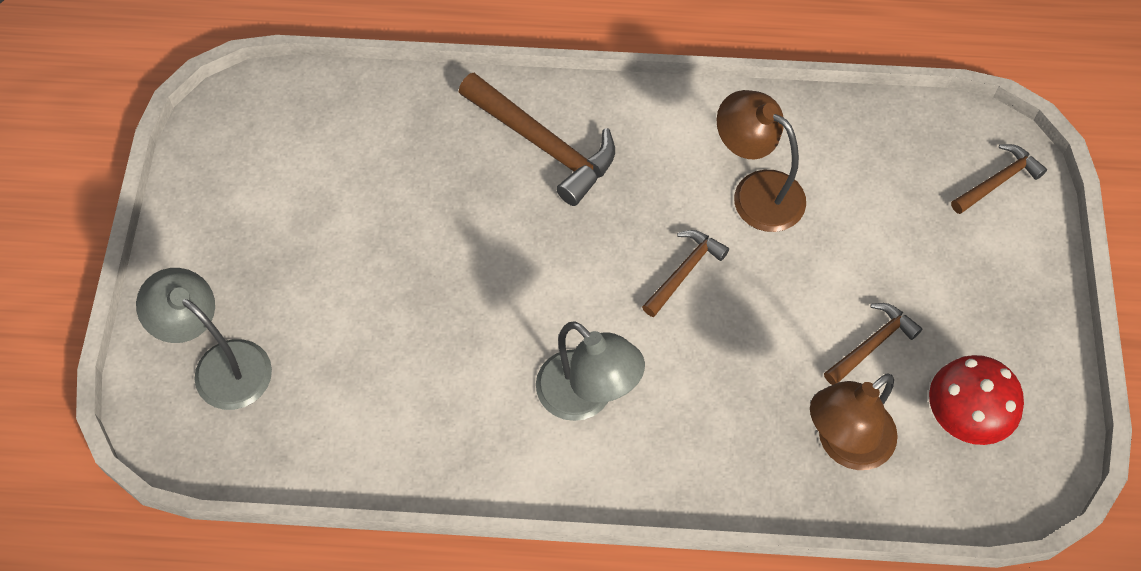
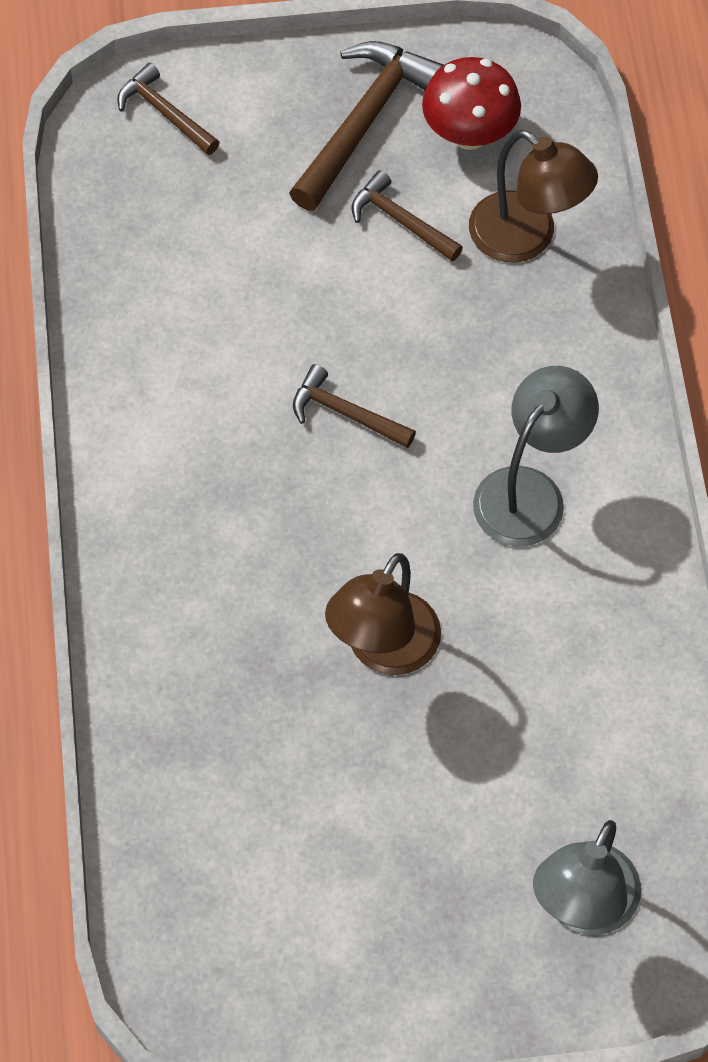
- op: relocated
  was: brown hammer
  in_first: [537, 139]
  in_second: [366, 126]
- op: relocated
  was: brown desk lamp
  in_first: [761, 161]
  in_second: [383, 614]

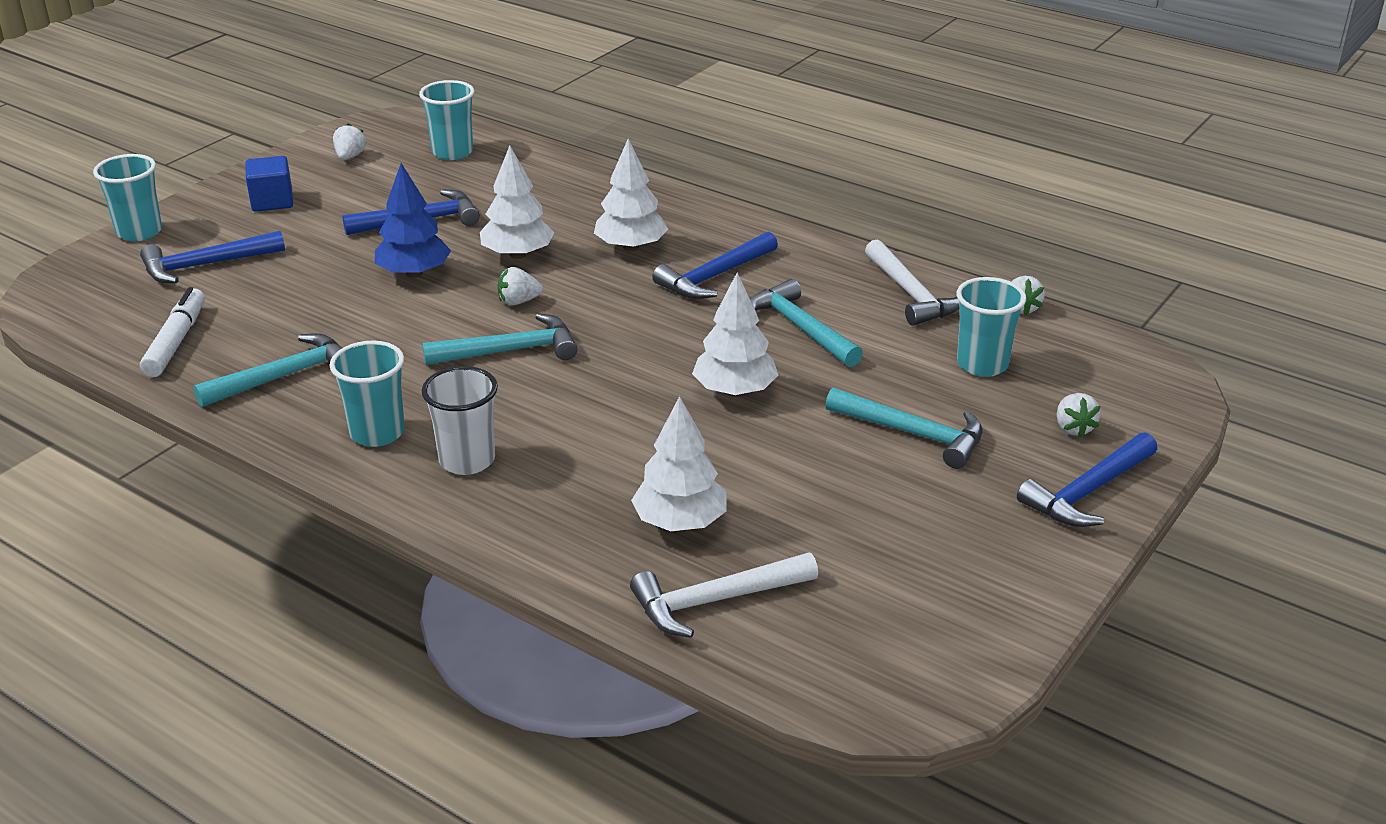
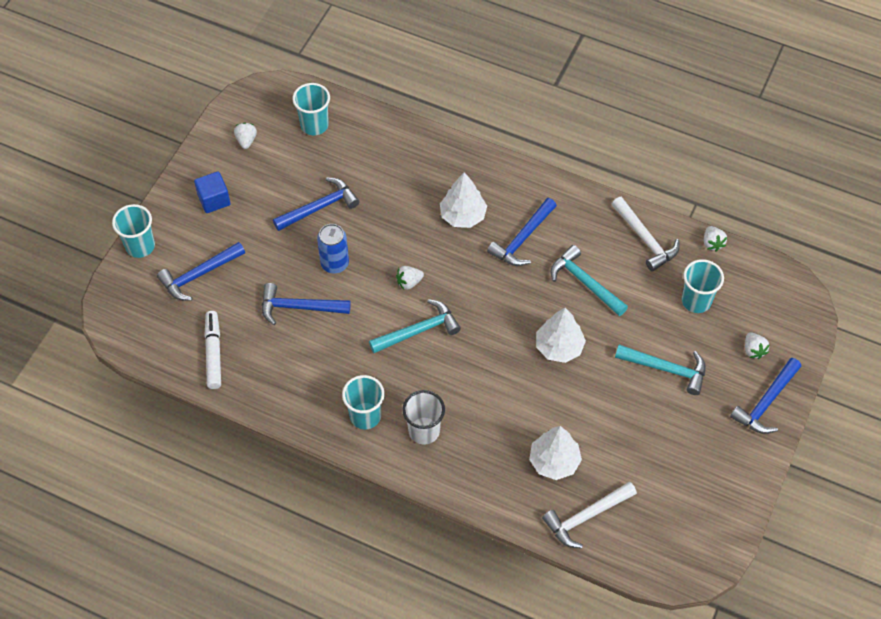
- op: missing
  was: pure white tree
  in_first: [517, 202]
- op: exchanged
  was: royal blue tree
  now: royal blue can
  in_first: [413, 220]
  in_second: [333, 248]
- op: missing
  was: teal hammer
  in_first: [267, 370]
- op: appeared
  now: royal blue hammer
  in_second: [306, 304]

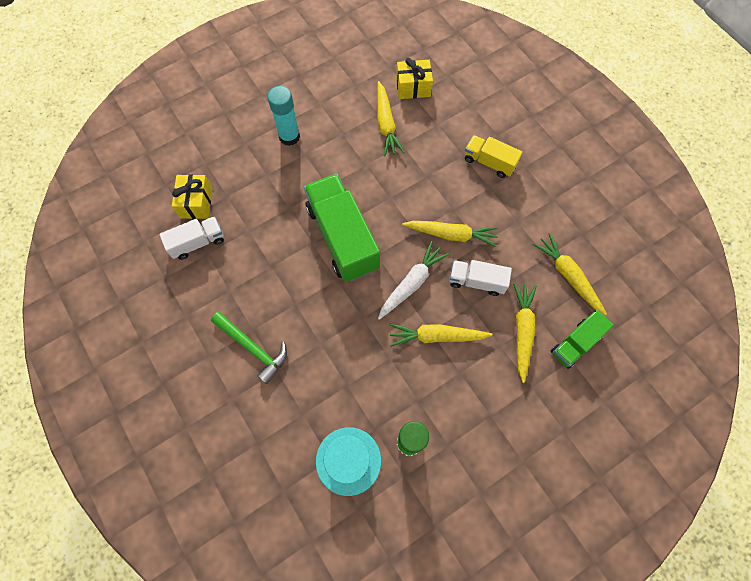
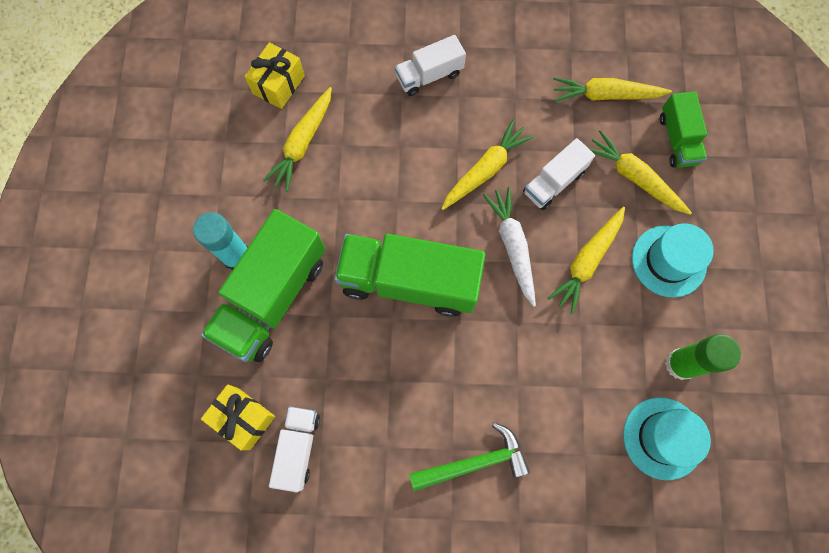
- op: spun
  was: bright yellow toy carrot
  in_first: [391, 118]
  in_second: [297, 139]
  clockwise: 90
- op: colour
  was: bright yellow lorry
  now: pure white lorry
  in_first: [493, 156]
  in_second: [430, 65]
- op: appeared
  now: emerald lorry
  in_second: [263, 285]
- op: appeared
  now: teal tall hat
  in_second: [673, 260]

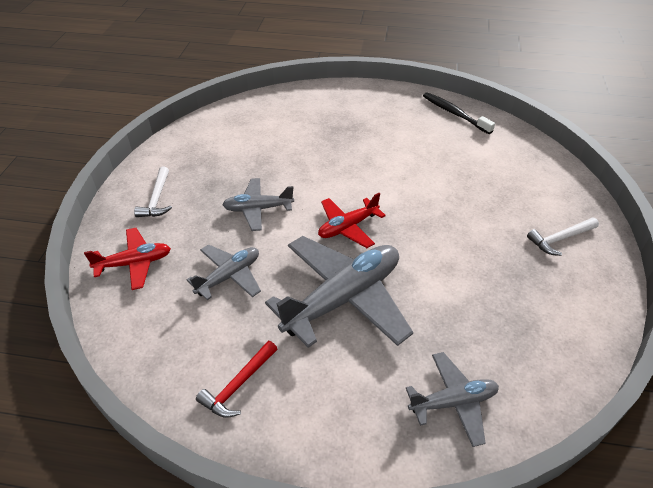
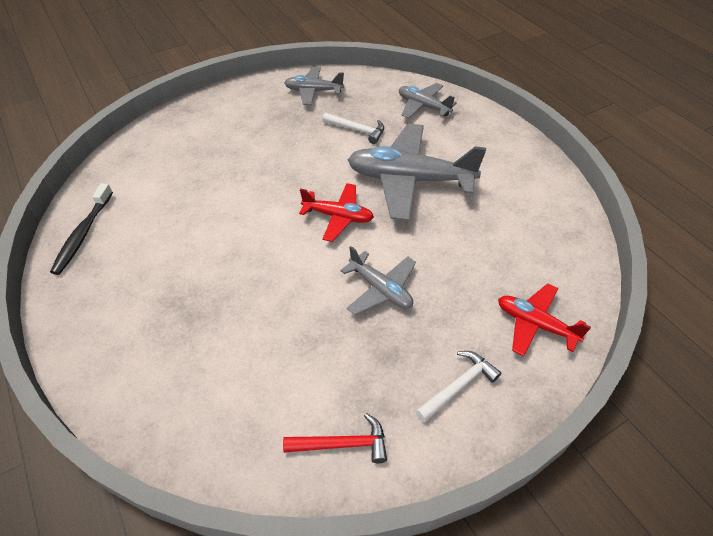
- op: relocated
  was: pure white hammer
  in_first: [563, 236]
  in_second: [353, 128]
- op: relocated
  was: gray aeroplane
  in_first: [224, 272]
  in_second: [314, 86]
- op: relocated
  was: scarlet hammer
  in_first: [236, 379]
  in_second: [335, 438]

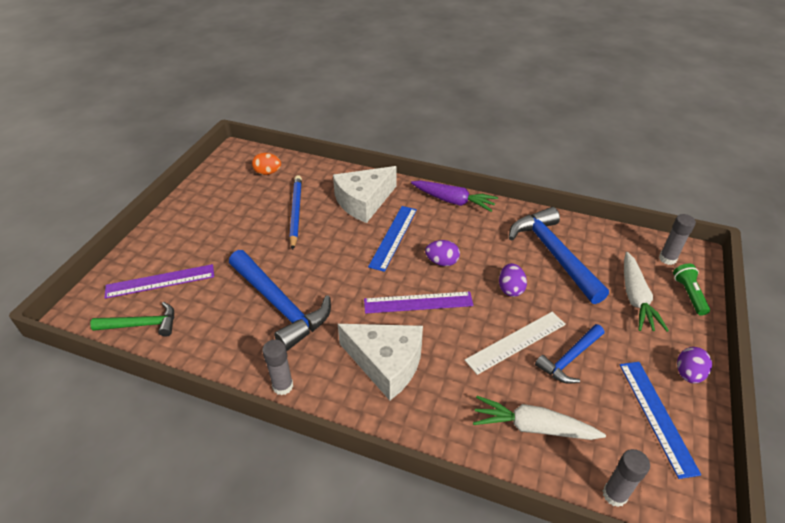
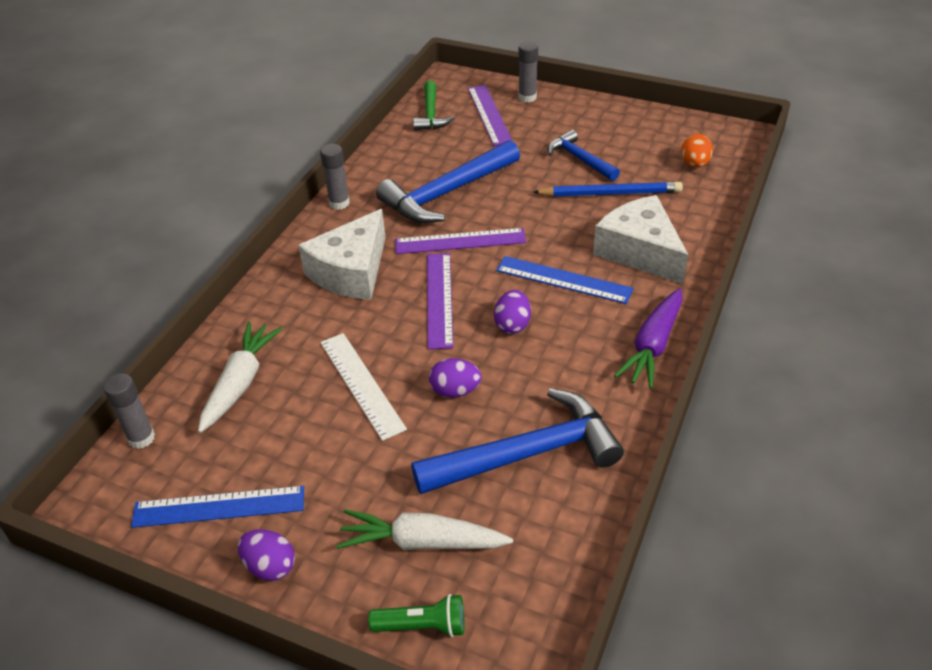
- op: relocated
  was: gray glue
  in_first: [677, 239]
  in_second: [528, 72]
- op: relocated
  was: royal blue hammer
  in_first: [569, 354]
  in_second: [583, 155]
- op: appeared
  now: royal purple straightedge
  in_second: [460, 241]

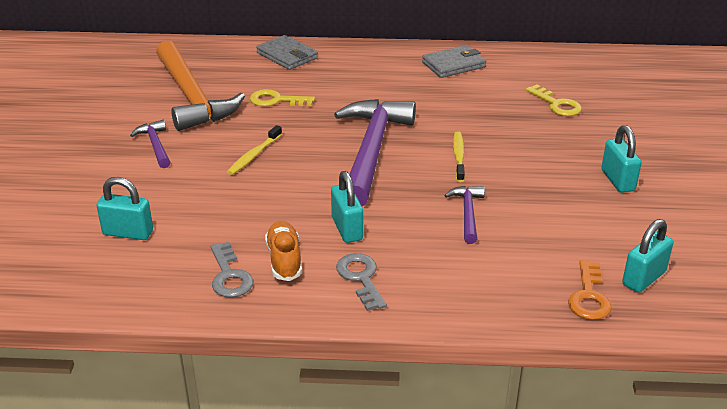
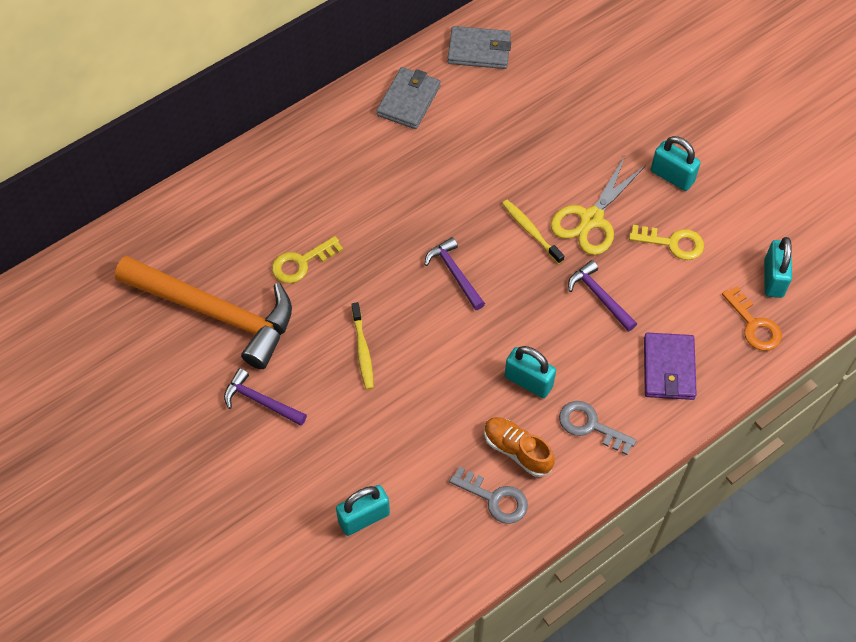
- op: relocated
  was: gray wallet
  in_first: [287, 52]
  in_second: [479, 47]
- op: relocated
  was: bright yellow key
  in_first: [554, 100]
  in_second: [666, 242]
- op: size
  was: royal purple hammer
  in_first: [375, 152]
  in_second: [455, 273]
  ratio: 0.45
- op: appeared
  now: bright yellow scissors
  in_second: [598, 205]
- op: appeared
  now: royal purple wallet
  in_second: [670, 366]

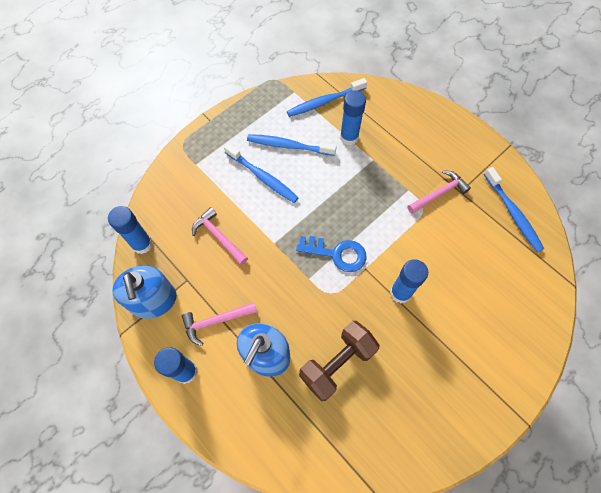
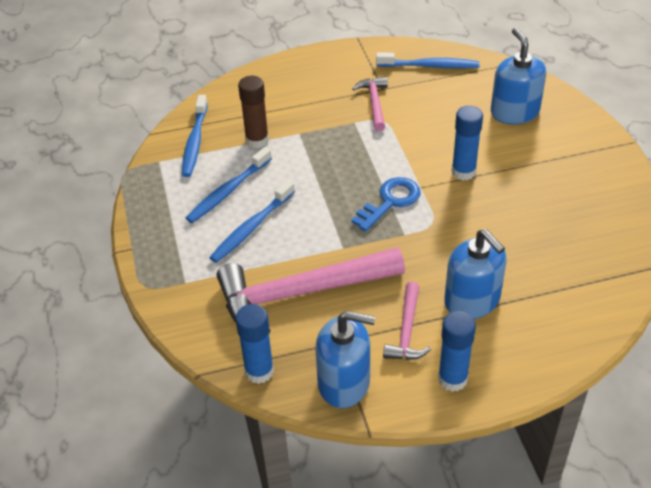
- op: colour
  was: royal blue glue
  now: brown glue
  in_first: [353, 117]
  in_second: [253, 112]
- op: spun
  was: royal blue toothbrush
  in_first: [261, 173]
  in_second: [252, 221]
  clockwise: 150
- op: size
  was: pink hammer
  in_first: [220, 236]
  in_second: [311, 290]
  ratio: 2.03
- op: missing
  was: brown free weight
  in_first: [339, 361]
- op: appeared
  now: royal blue pump bottle
  in_second: [518, 76]

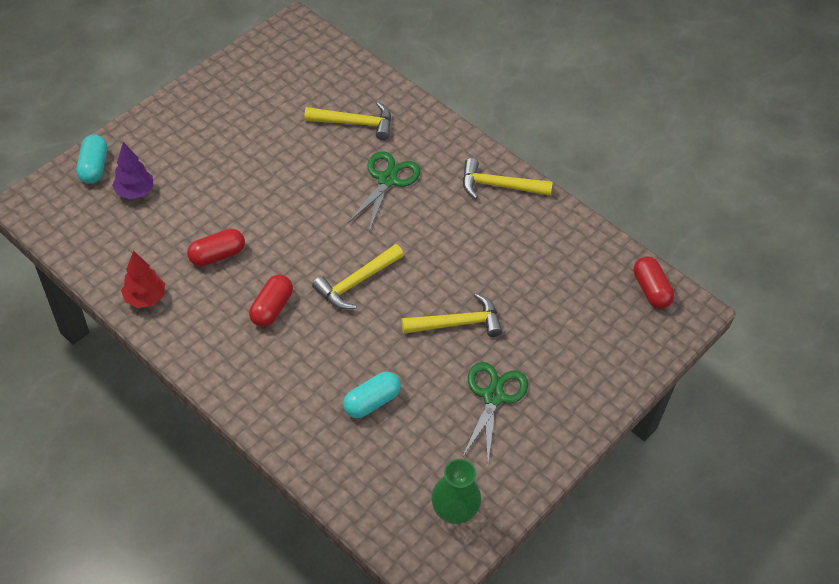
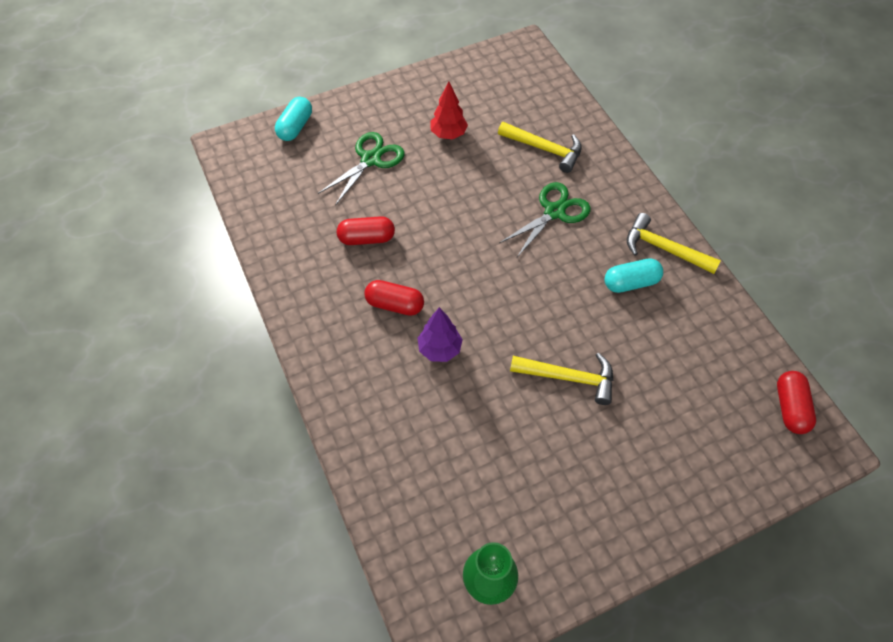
- op: relocated
  was: royal purple tree
  in_first: [132, 170]
  in_second: [440, 334]
- op: missing
  was: bright yellow hammer
  in_first: [358, 276]
- op: relocated
  was: scarlet tree
  in_first: [143, 279]
  in_second: [449, 110]
- op: spun
  was: scarlet pill
  in_first: [271, 301]
  in_second: [394, 298]
  clockwise: 60
- op: relocated
  was: emerald scissors
  in_first: [495, 412]
  in_second: [361, 169]
- op: relocated
  was: teal pill
  in_first: [372, 395]
  in_second: [634, 275]

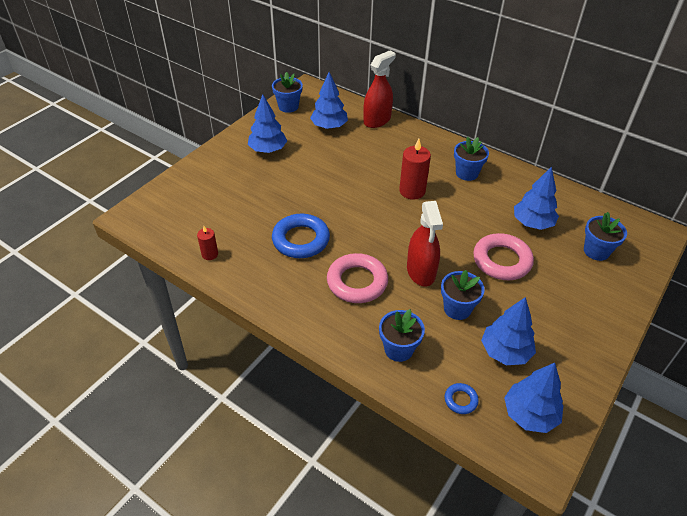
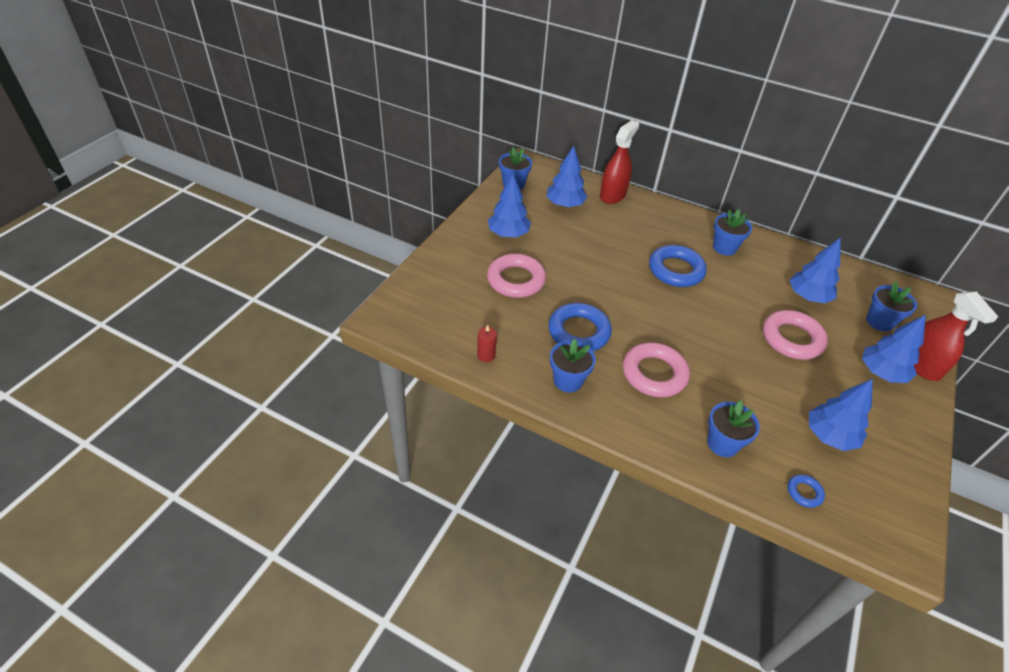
- op: exchanged
  was: scarlet wax candle
  now: royal blue torus
  in_first: [415, 169]
  in_second: [678, 266]
- op: relocated
  was: scarlet spray cleaner
  in_first: [425, 243]
  in_second: [956, 336]
- op: relocated
  was: royal blue flower pot
  in_first: [463, 295]
  in_second: [573, 365]
- op: relocated
  was: royal blue tree
  in_first: [533, 398]
  in_second: [894, 349]
- op: appeared
  now: pink torus
  in_second: [516, 276]

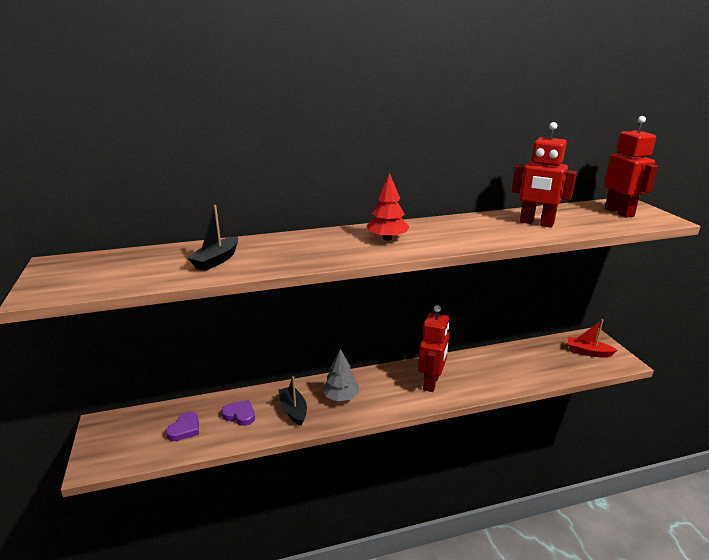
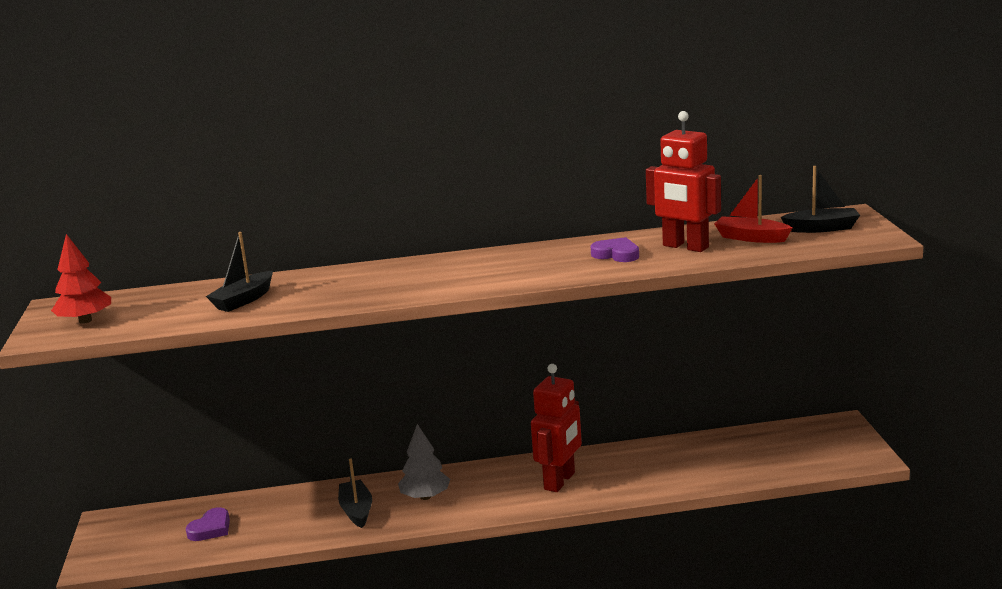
- op: exchanged
  was: scarlet robot
  now: ebony sailboat
  in_first: [631, 167]
  in_second: [820, 199]
- op: relocated
  was: scarlet tree
  in_first: [388, 207]
  in_second: [81, 279]
- op: relocated
  was: scarlet sailboat
  in_first: [592, 338]
  in_second: [753, 209]
- op: relocated
  was: royal purple love heart
  in_first: [238, 413]
  in_second: [615, 249]

